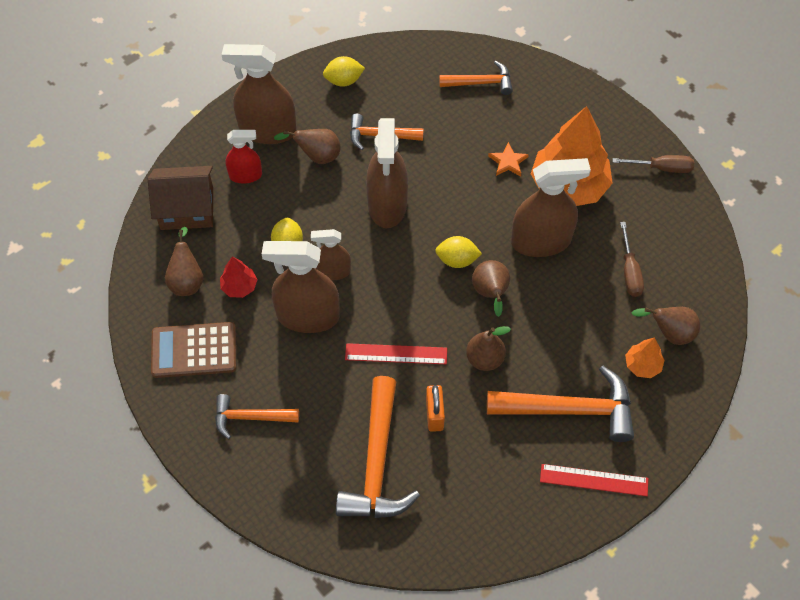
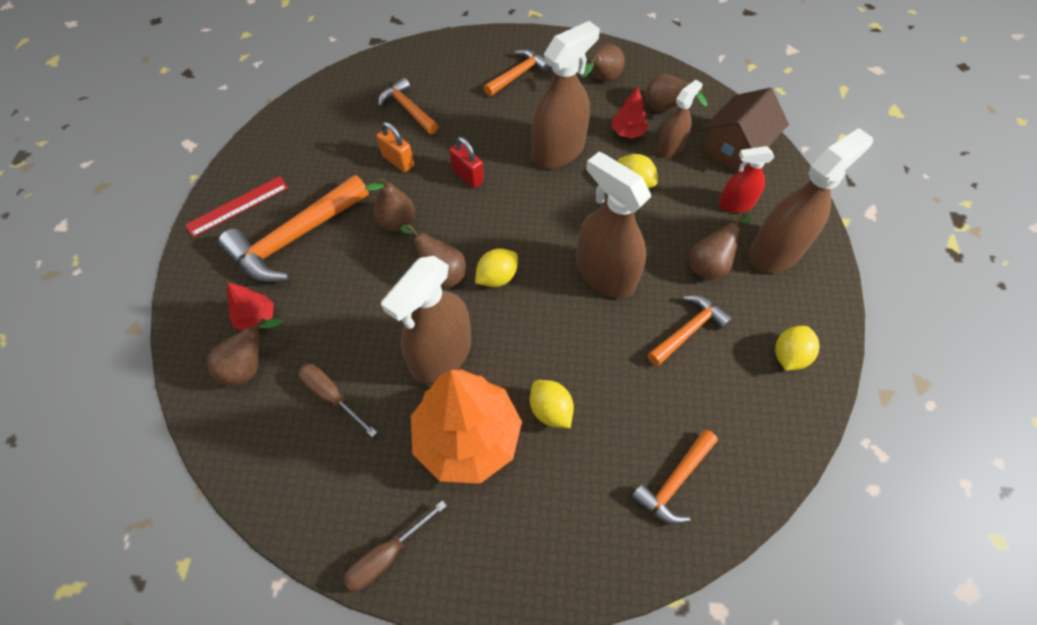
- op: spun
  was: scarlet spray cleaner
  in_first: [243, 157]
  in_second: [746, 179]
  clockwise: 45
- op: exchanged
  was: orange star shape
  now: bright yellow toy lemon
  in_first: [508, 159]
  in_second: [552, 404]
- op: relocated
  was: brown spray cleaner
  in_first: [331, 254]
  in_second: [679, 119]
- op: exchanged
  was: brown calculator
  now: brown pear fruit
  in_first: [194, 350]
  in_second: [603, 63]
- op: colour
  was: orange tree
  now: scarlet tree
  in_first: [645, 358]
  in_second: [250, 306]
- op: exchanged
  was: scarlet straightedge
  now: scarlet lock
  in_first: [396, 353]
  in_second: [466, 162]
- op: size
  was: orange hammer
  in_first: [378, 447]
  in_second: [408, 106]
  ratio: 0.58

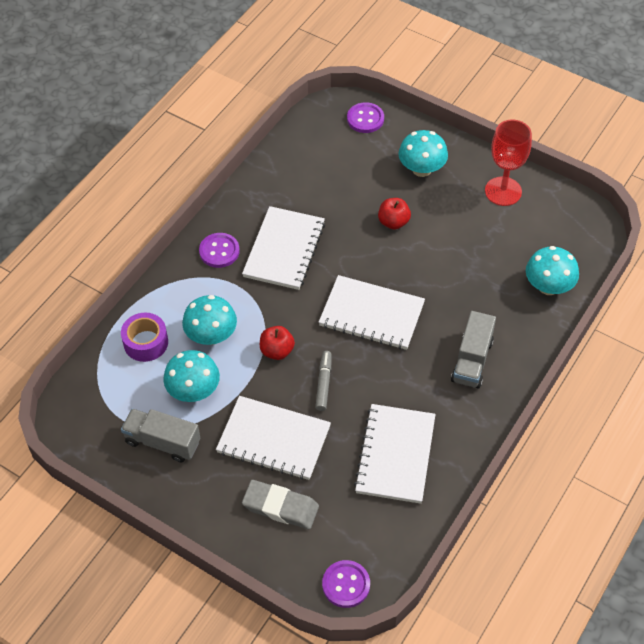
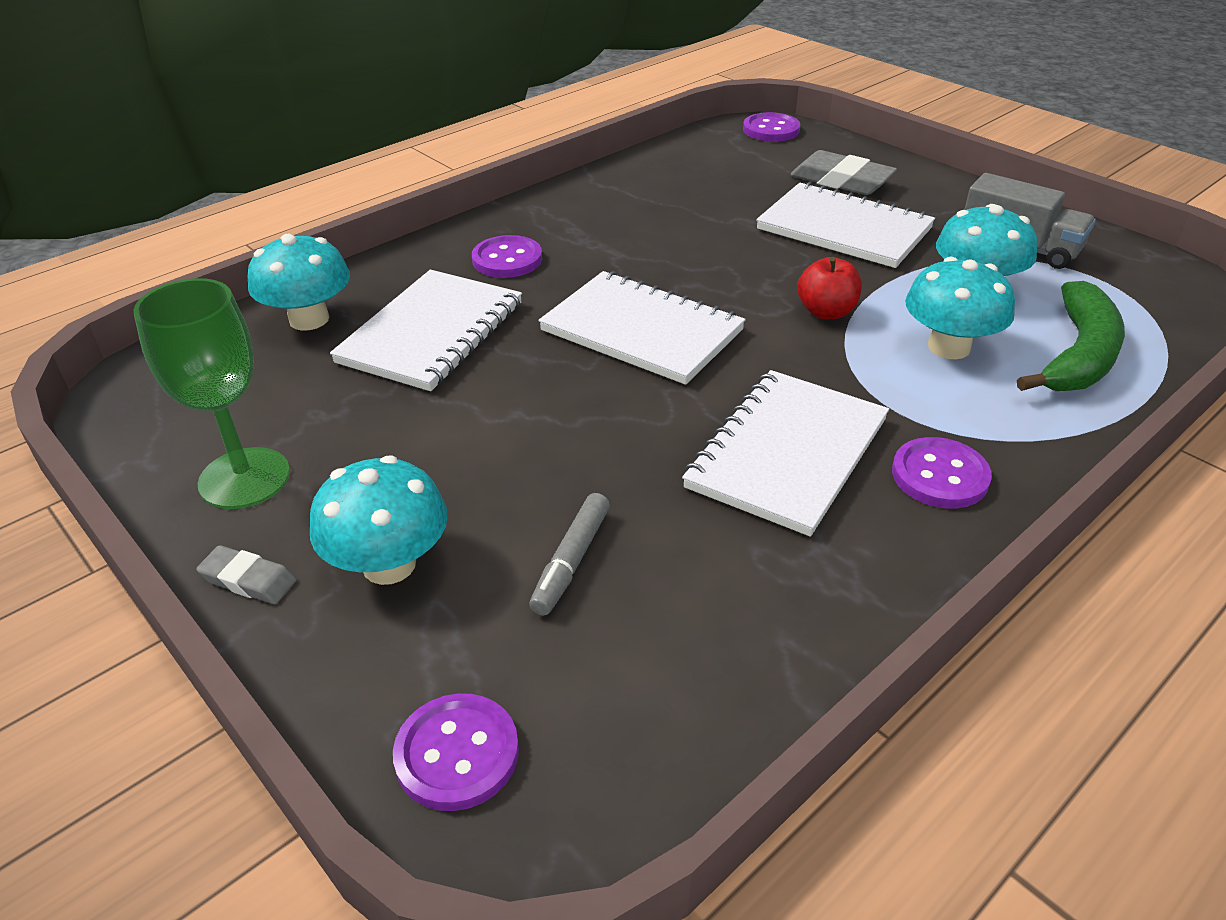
- op: colour
  was: scarlet wine glass
  now: emerald wine glass
  in_first: [508, 163]
  in_second: [212, 393]
- op: missing
  was: scarlet apple fruit
  in_first: [394, 213]
- op: exchanged
  was: gray lorry
  now: royal purple button
  in_first: [473, 349]
  in_second: [507, 256]
- op: exchanged
  was: royal purple sticky tape
  now: emerald banana
  in_first: [144, 337]
  in_second: [1071, 336]
- op: relocated
  was: gray felt pen
  in_first: [323, 381]
  in_second: [569, 554]
- op: relocated
  was: pure white notebook
  in_first: [395, 454]
  in_second: [426, 330]
- op: appeared
  now: gray pencil eraser
  in_second: [246, 574]

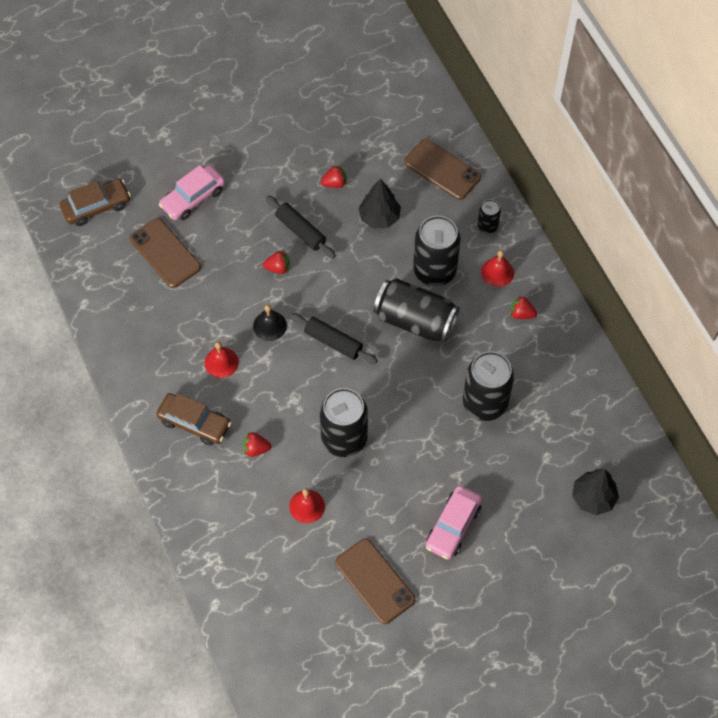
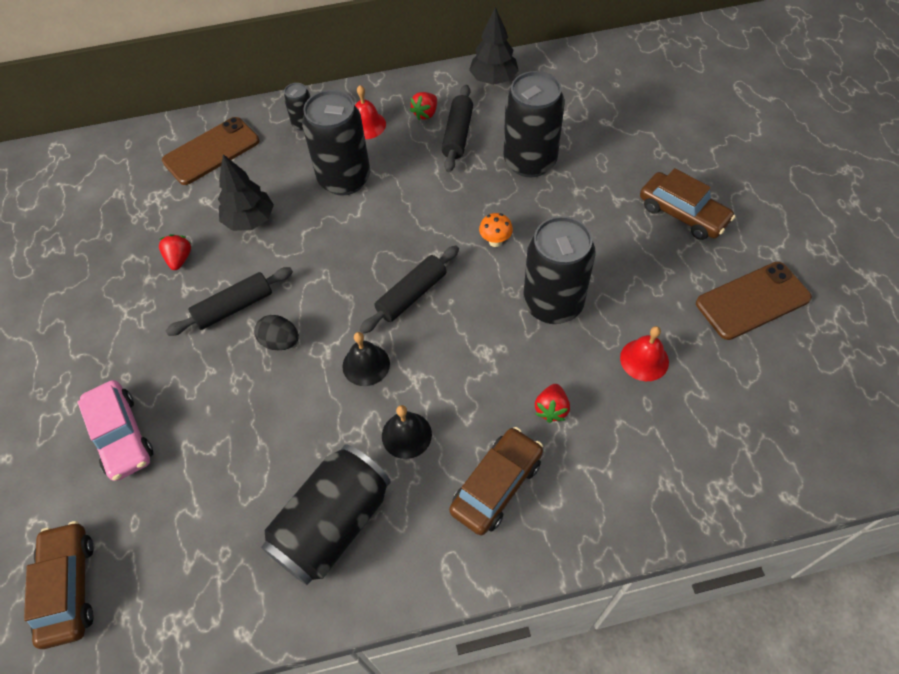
- op: missing
  was: brown phone
  in_first: [165, 253]
- op: exchanged
  was: scarlet berry
  now: ebony egg
  in_first: [276, 262]
  in_second: [276, 332]
- op: relocated
  was: ebony can
  in_first: [416, 310]
  in_second: [326, 514]
- op: colour
  was: scarlet bell
  now: ebony bell
  in_first: [222, 360]
  in_second: [407, 432]
- op: relocated
  was: ebony tree
  in_first: [595, 492]
  in_second: [494, 46]
- op: colour
  was: pink car
  now: brown car
  in_first: [454, 523]
  in_second: [688, 204]
- op: appeared
  now: ebony pastry roller
  in_second: [457, 128]
- op: appeared
  now: orange mushroom
  in_second: [496, 230]

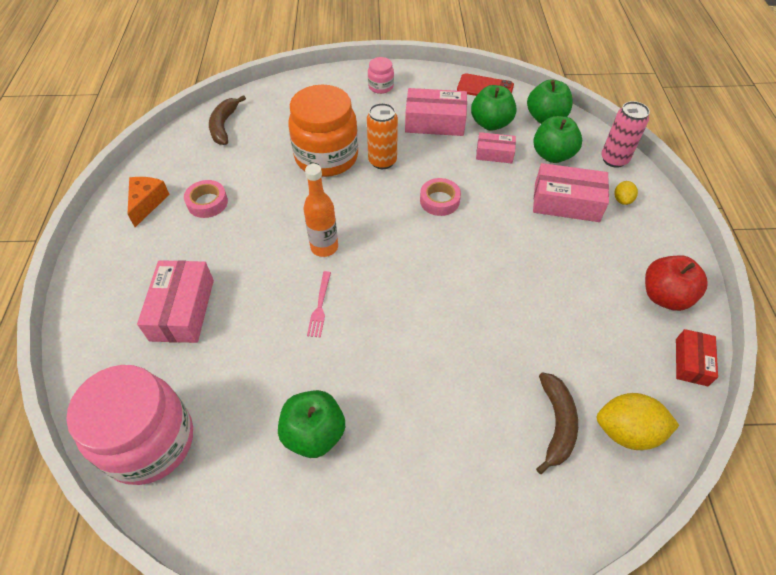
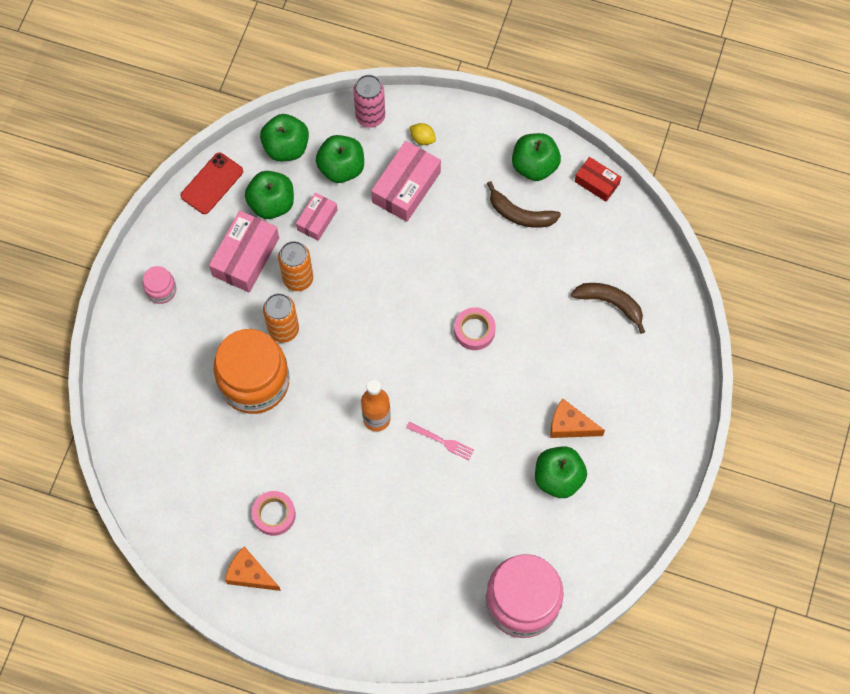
- op: relocated
  was: brown banana
  in_first: [227, 120]
  in_second: [524, 204]
- op: relocated
  was: pink sticky tape
  in_first: [440, 197]
  in_second: [475, 328]
- op: colour
  was: scarlet apple fruit
  now: emerald apple fruit
  in_first: [676, 283]
  in_second: [536, 157]
- op: missing
  was: pink parcel
  in_first: [175, 301]
- op: missing
  was: bright yellow toy lemon
  in_first: [638, 421]
- op: appeared
  now: orange can
  in_second: [295, 266]
- op: appeared
  now: orange cheese wedge
  in_second: [577, 418]

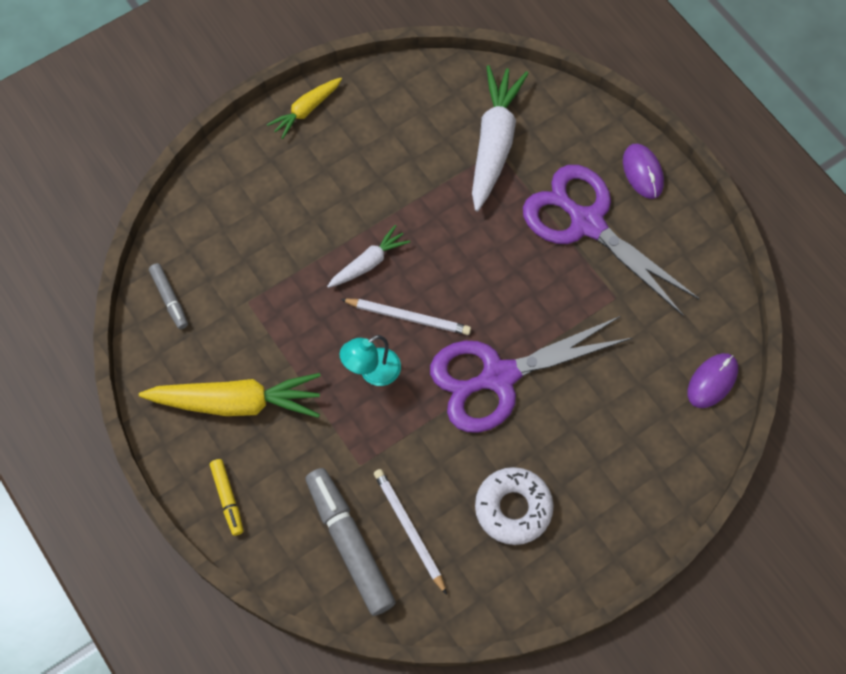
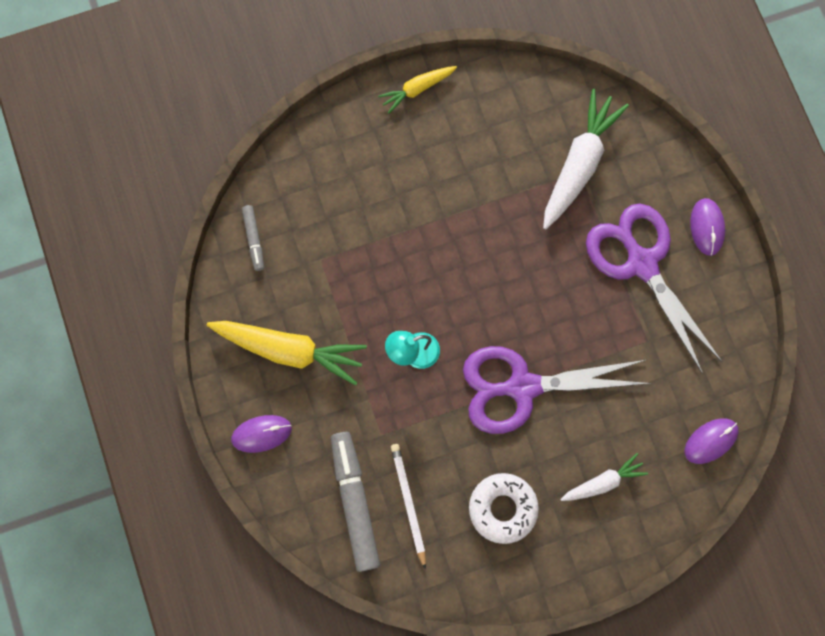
- op: relocated
  was: pure white toy carrot
  in_first: [368, 256]
  in_second: [604, 477]
- op: missing
  was: pure white pencil
  in_first: [406, 317]
- op: exchanged
  was: bright yellow felt pen
  now: royal purple mouse
  in_first: [226, 497]
  in_second: [261, 434]

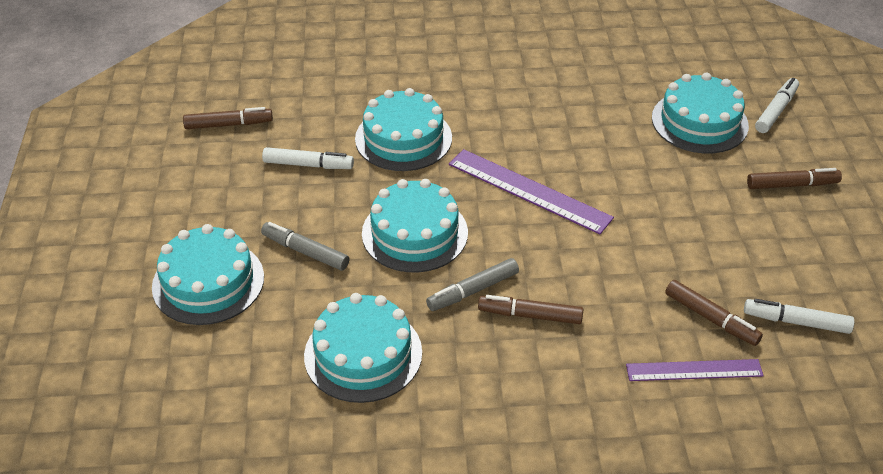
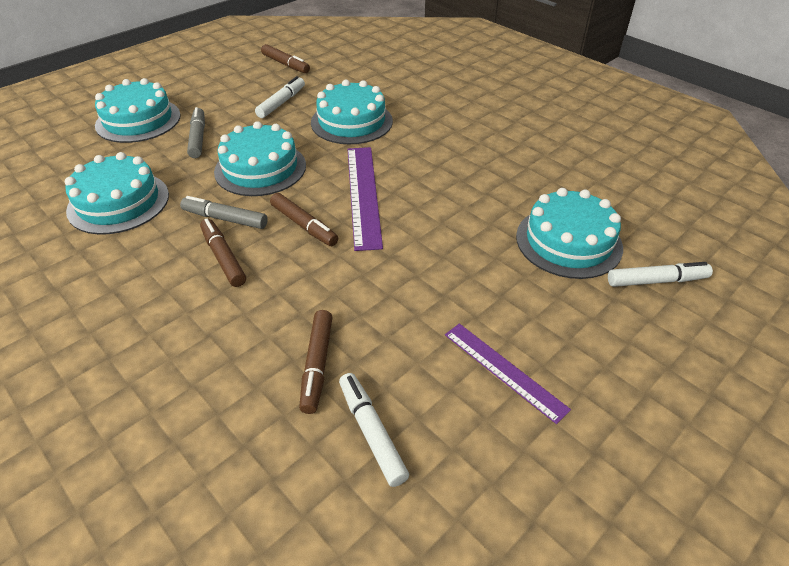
- op: spun
  was: pure white felt pen
  in_first: [308, 158]
  in_second: [280, 97]
  clockwise: -120
- op: relocated
  was: brown felt pen
  in_first: [794, 178]
  in_second: [304, 219]
- op: relocated
  was: royal purple straightedge
  in_first: [695, 370]
  in_second: [508, 373]

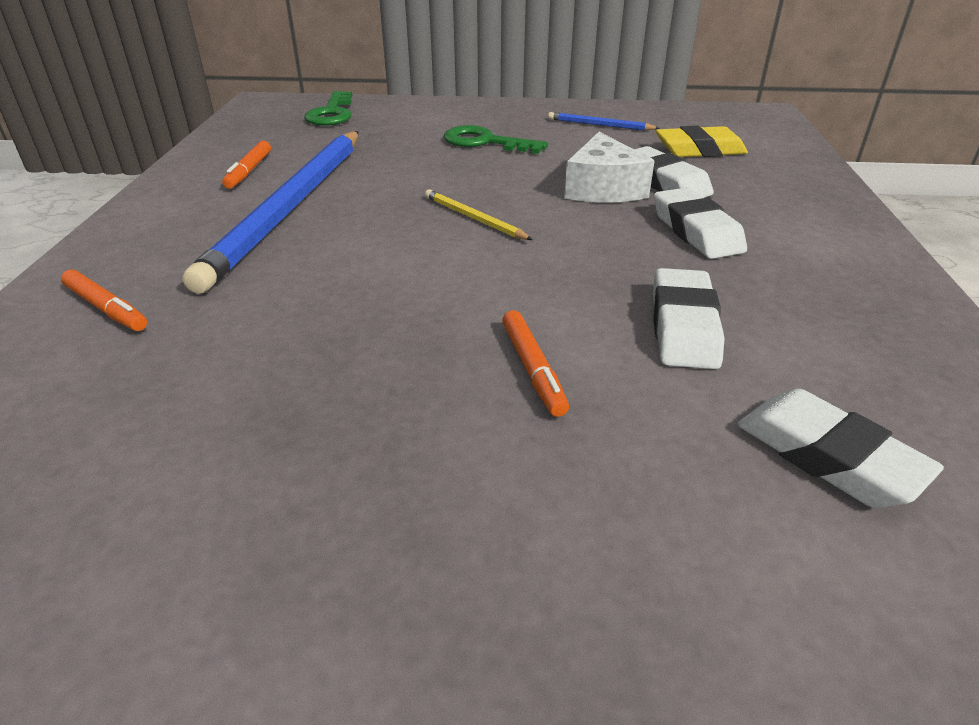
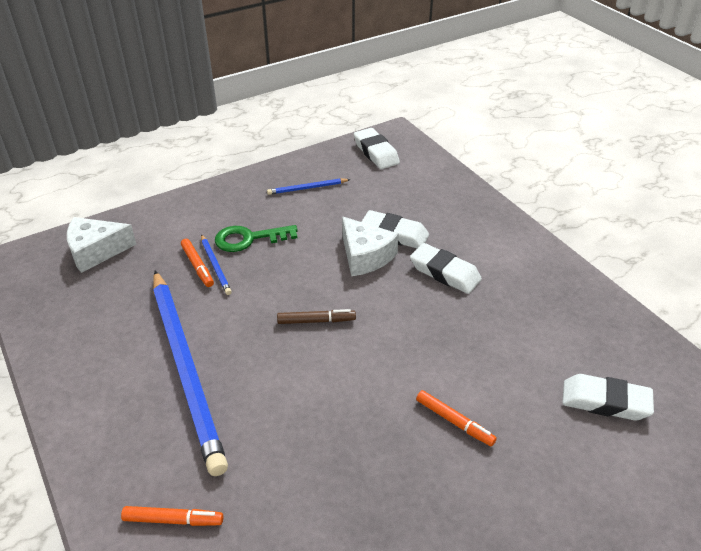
- op: exchanged
  was: emerald key
  now: pure white cheese wedge
  in_first: [328, 108]
  in_second: [101, 245]
- op: missing
  was: bright yellow pencil eraser
  in_first: [702, 141]
- op: relocated
  was: orange felt pen
  in_first: [246, 165]
  in_second: [197, 263]
- op: exchanged
  was: bright yellow pencil
  now: brown felt pen
  in_first: [479, 214]
  in_second: [316, 316]
- op: relocated
  was: pure white pencil eraser
  in_first: [689, 318]
  in_second: [377, 148]
- op: appeared
  now: royal blue pencil
  in_second: [216, 264]

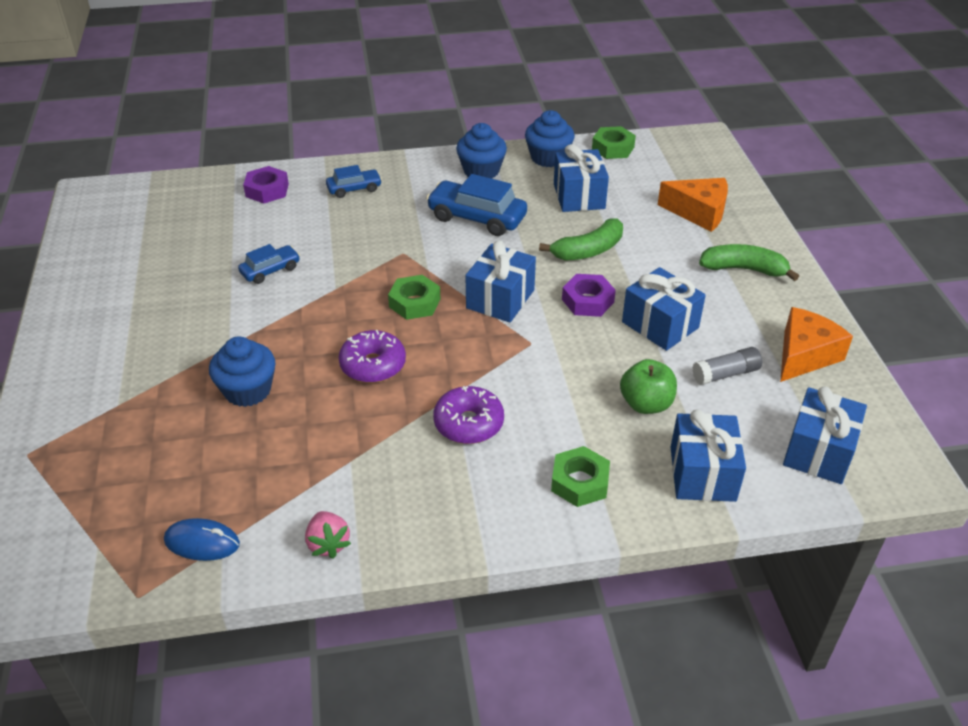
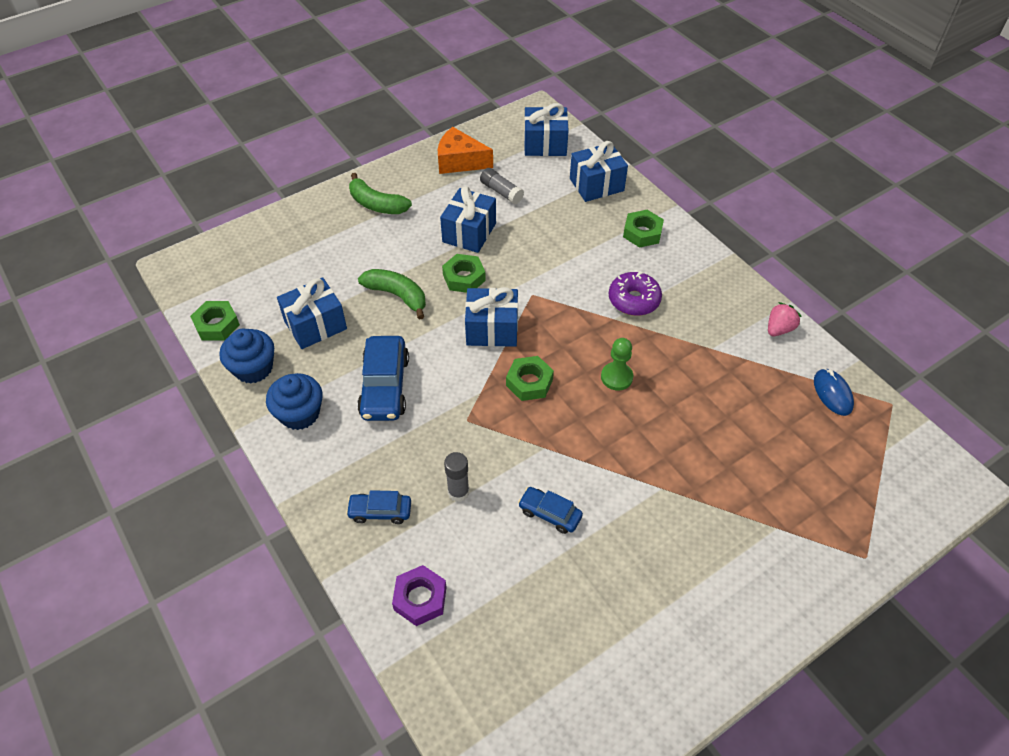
- op: spun
  was: royal blue car
  in_first: [354, 181]
  in_second: [378, 507]
  clockwise: -45
- op: missing
  was: orange cheese wedge
  in_first: [693, 205]
- op: spun
  was: emerald banana
  in_first: [749, 262]
  in_second: [380, 193]
  clockwise: -45
- op: colour
  was: royal purple nut
  now: emerald nut
  in_first: [589, 295]
  in_second: [464, 273]
- op: exchanged
  was: royal purple doughnut
  now: emerald chess pawn
  in_first: [372, 356]
  in_second: [617, 364]
- op: missing
  was: royal blue fairy cake
  in_first: [242, 371]
- op: missing
  was: emerald apple fruit
  in_first: [648, 386]
- op: appeared
  now: gray glue
  in_second: [456, 477]

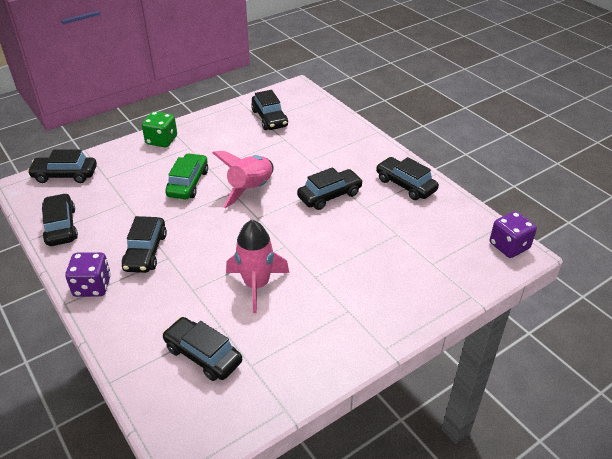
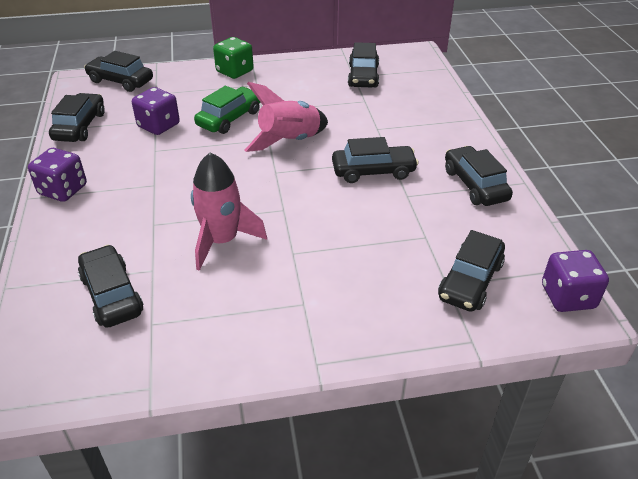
- op: relocated
  was: ebony car
  in_first: [144, 244]
  in_second: [471, 271]
- op: appeared
  now: royal purple die
  in_second: [156, 111]

